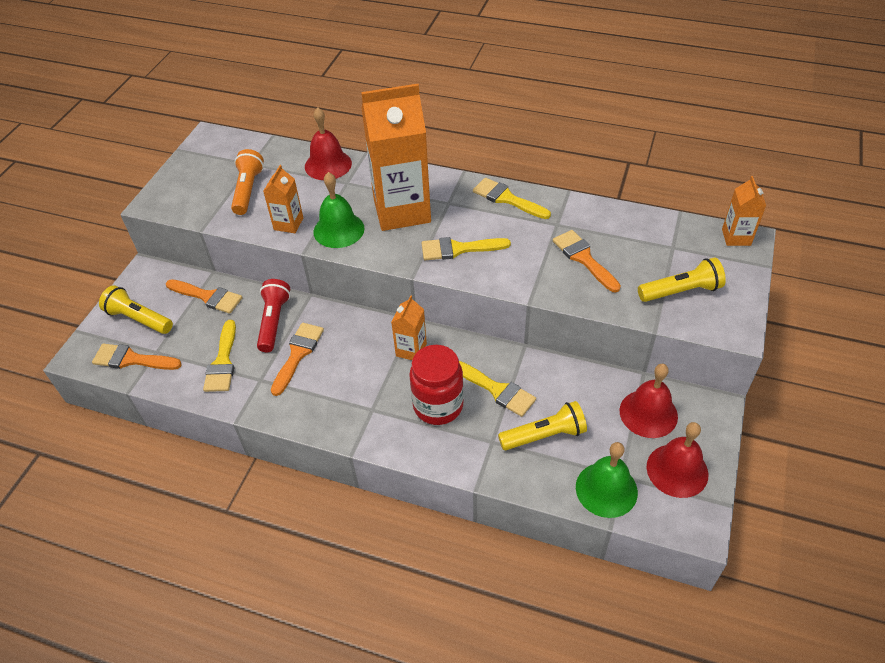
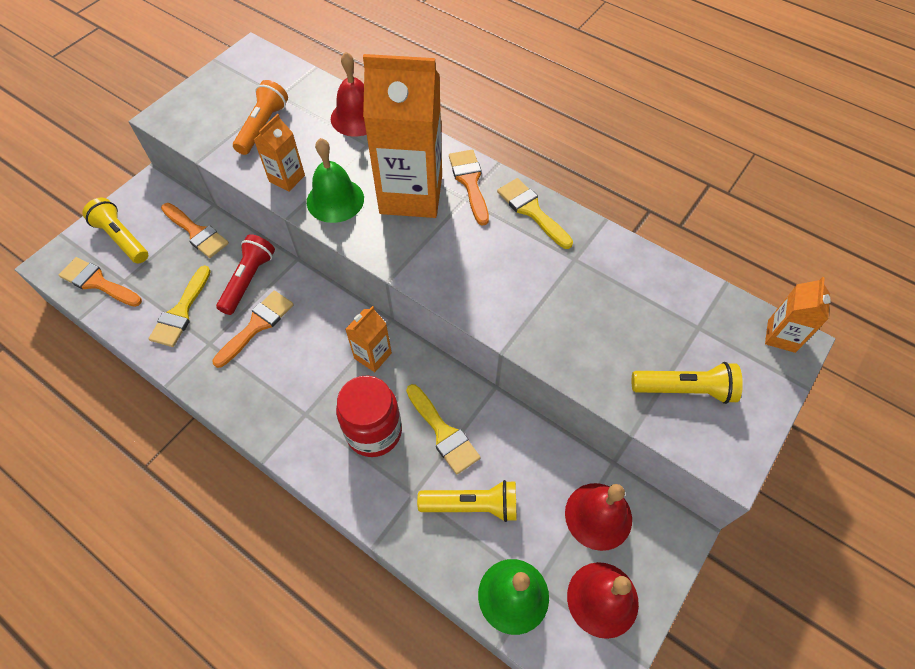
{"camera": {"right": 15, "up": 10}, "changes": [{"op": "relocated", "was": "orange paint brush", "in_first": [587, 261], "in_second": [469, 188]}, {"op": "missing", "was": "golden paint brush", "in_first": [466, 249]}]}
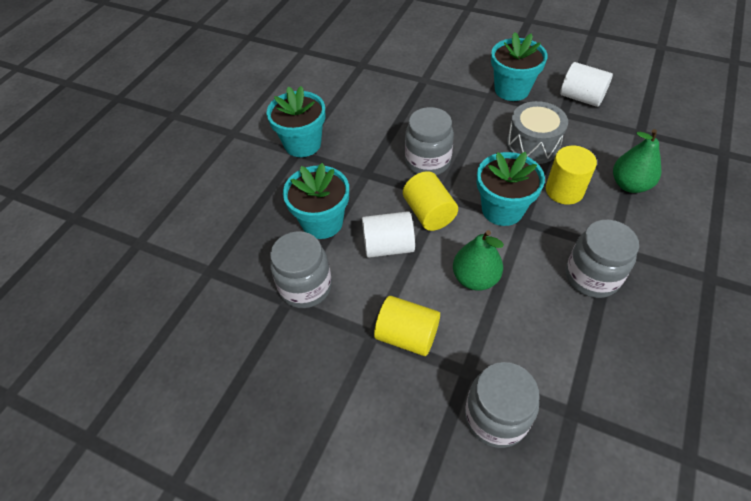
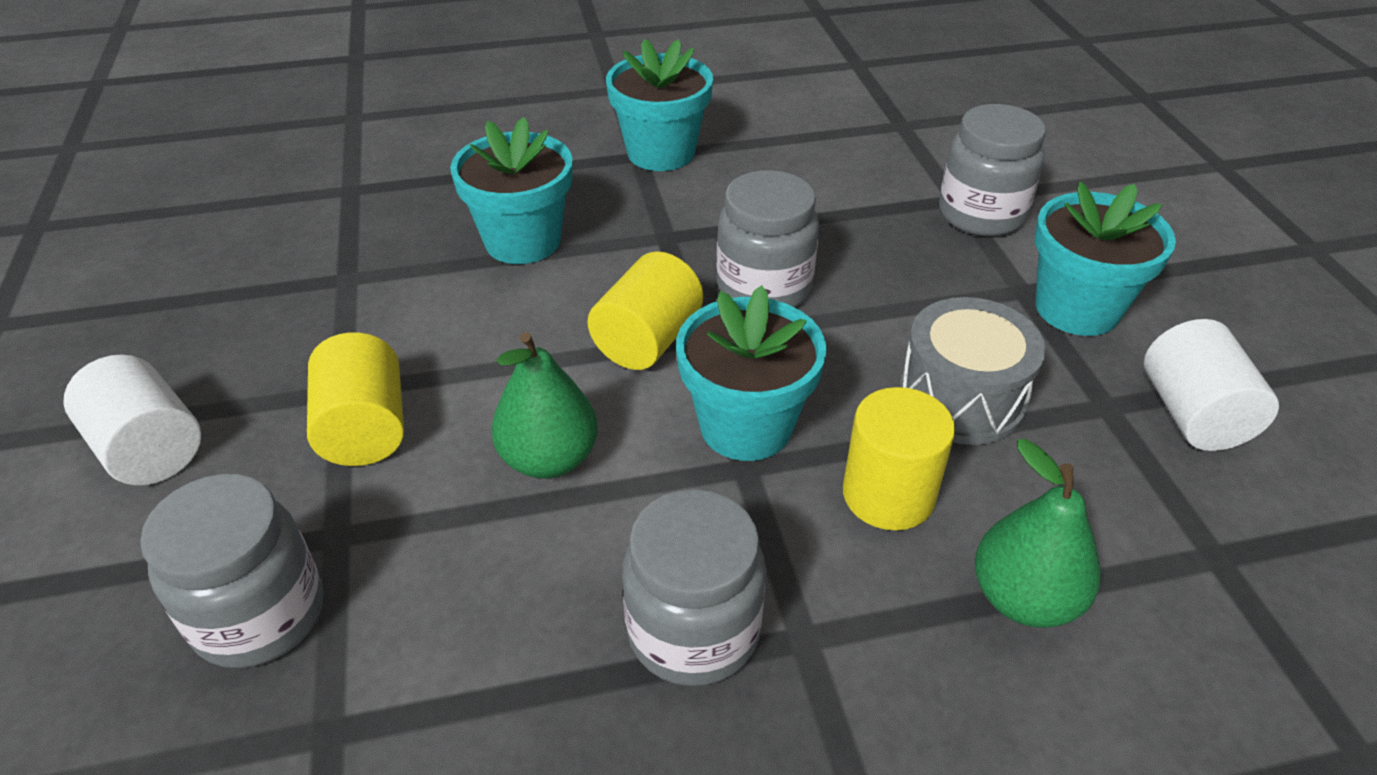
{"camera": {"right": 50, "up": -10}, "changes": [{"op": "relocated", "was": "snow-white solid cylinder", "in_first": [388, 234], "in_second": [132, 420]}, {"op": "relocated", "was": "gray preserve jar", "in_first": [301, 269], "in_second": [992, 170]}]}
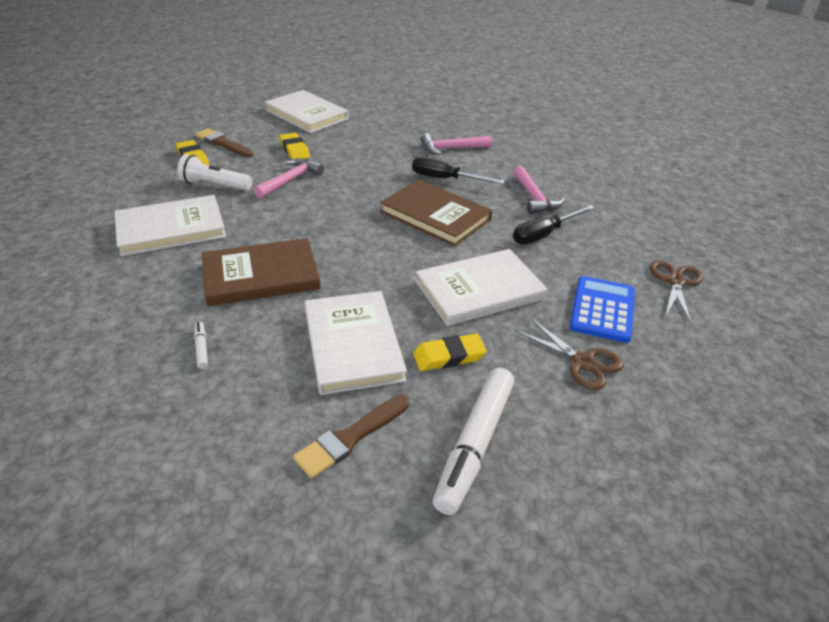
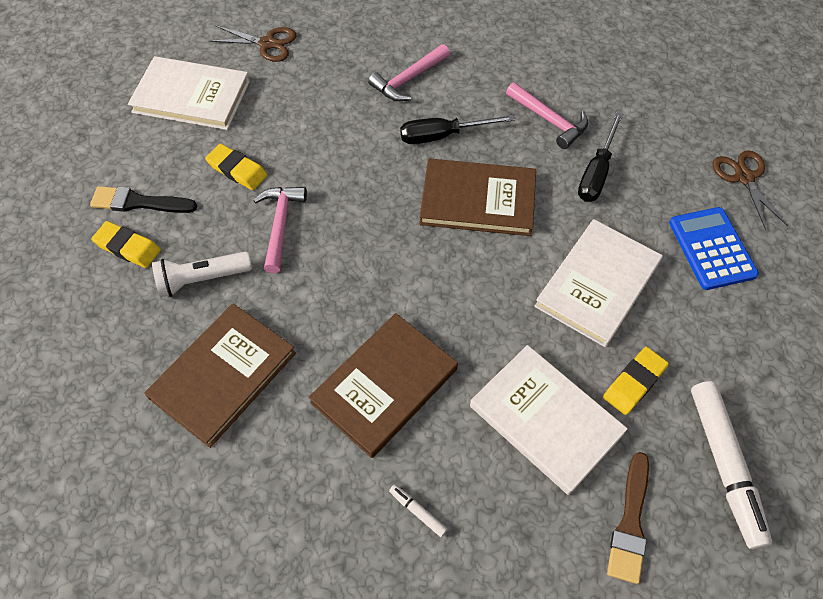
{"camera": {"right": -30, "up": 20}, "changes": [{"op": "colour", "was": "brown paint brush", "now": "black paint brush", "in_first": [224, 142], "in_second": [143, 199]}, {"op": "colour", "was": "snow-white hardback", "now": "brown hardback", "in_first": [170, 225], "in_second": [220, 375]}, {"op": "relocated", "was": "brown shears", "in_first": [569, 354], "in_second": [253, 44]}]}
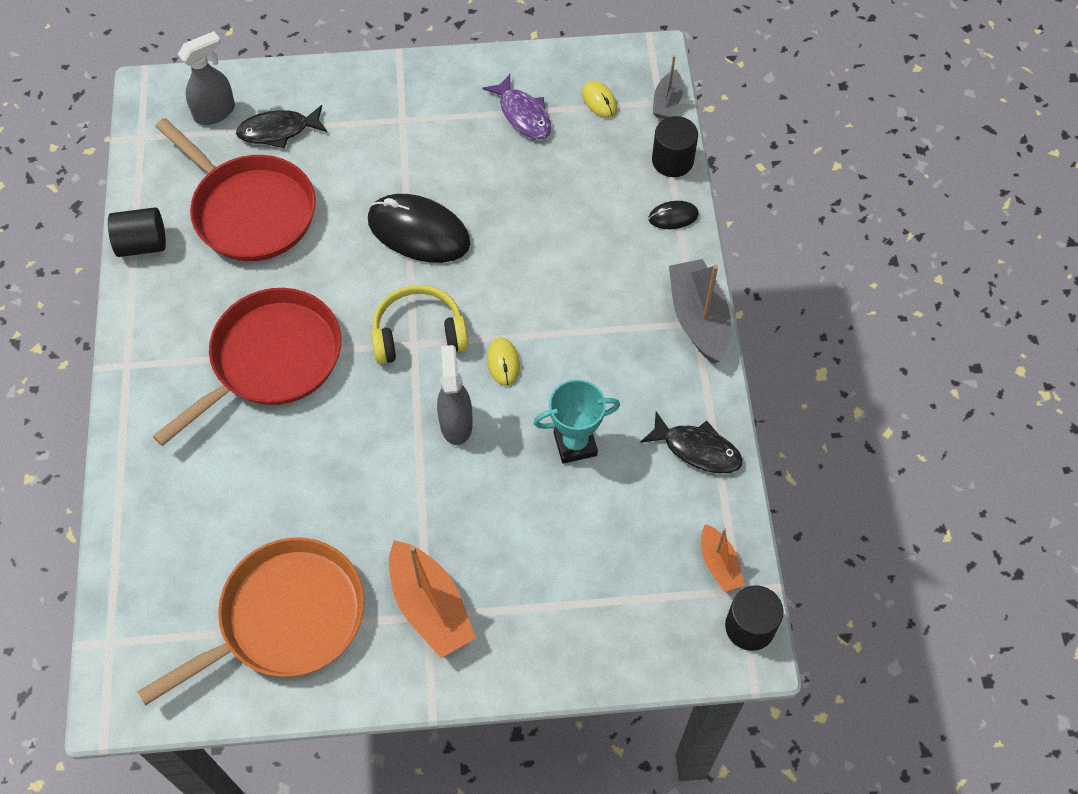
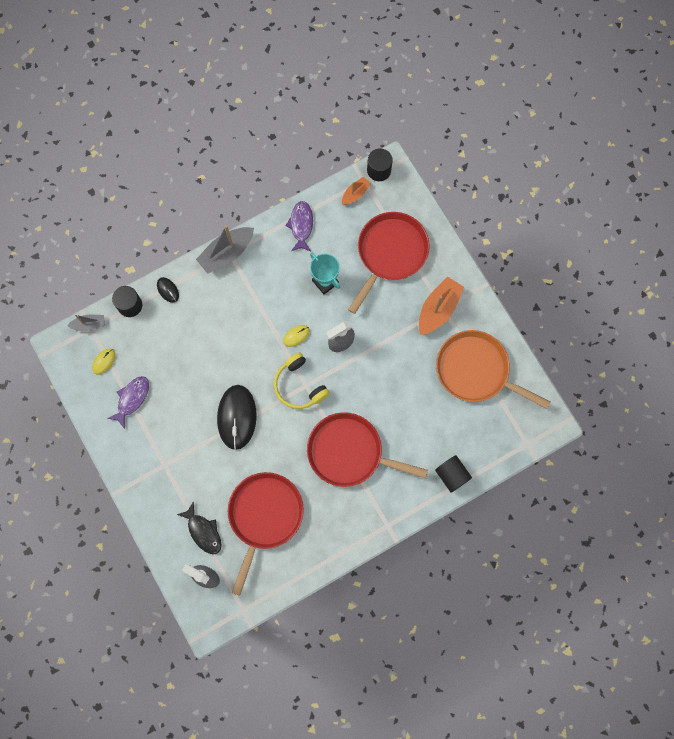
{"camera": {"right": -115, "up": 15}, "changes": [{"op": "colour", "was": "black toy fish", "now": "purple toy fish", "in_first": [691, 442], "in_second": [299, 226]}, {"op": "appeared", "now": "crimson frying pan", "in_second": [389, 263]}, {"op": "relocated", "was": "black solid cylinder", "in_first": [137, 232], "in_second": [453, 474]}]}
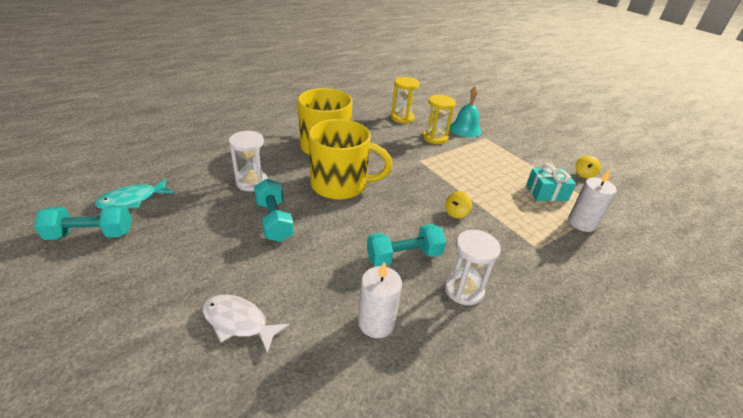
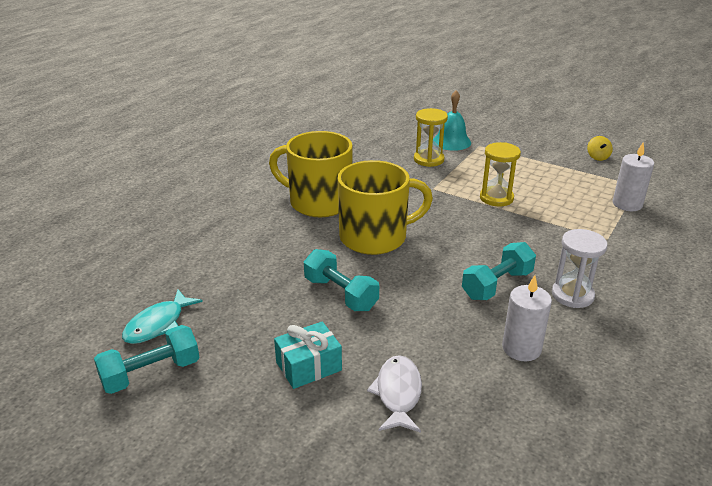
{"camera": {"right": -20, "up": -5}, "changes": [{"op": "relocated", "was": "turquoise gift", "in_first": [551, 182], "in_second": [308, 355]}, {"op": "spun", "was": "snow-white toy fish", "in_first": [246, 324], "in_second": [394, 394], "clockwise": 90}, {"op": "relocated", "was": "golden sandglass", "in_first": [405, 100], "in_second": [500, 174]}, {"op": "missing", "was": "snow-white sandglass", "in_first": [248, 161]}, {"op": "missing", "was": "golden toy top", "in_first": [458, 204]}]}
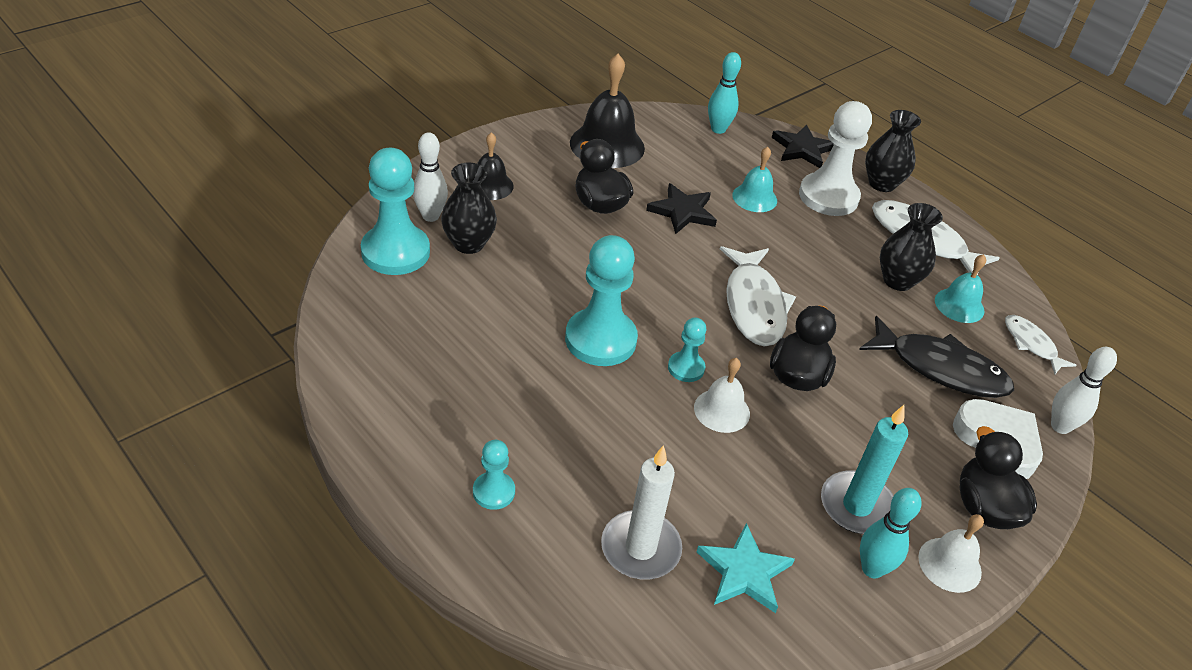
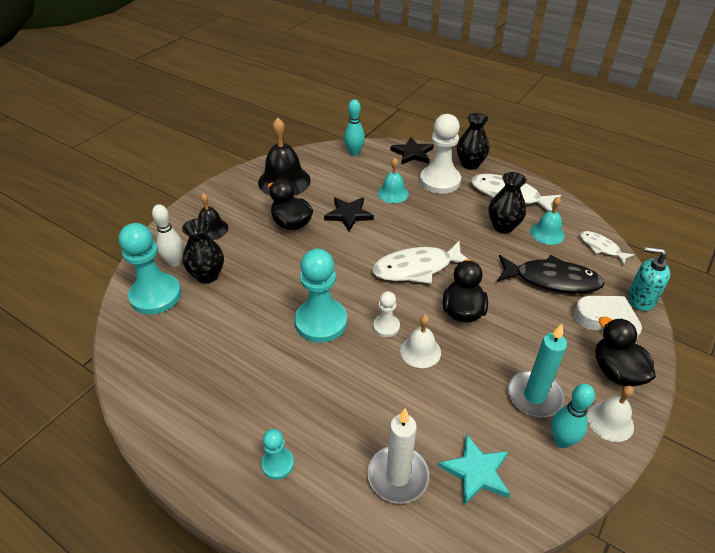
{"camera": {"right": -10, "up": 0}, "changes": [{"op": "spun", "was": "snow-white toy fish", "in_first": [758, 296], "in_second": [420, 262], "clockwise": 90}, {"op": "colour", "was": "turquoise game pawn", "now": "snow-white game pawn", "in_first": [687, 350], "in_second": [386, 314]}, {"op": "exchanged", "was": "snow-white tenpin", "now": "turquoise pump bottle", "in_first": [1084, 390], "in_second": [649, 279]}]}
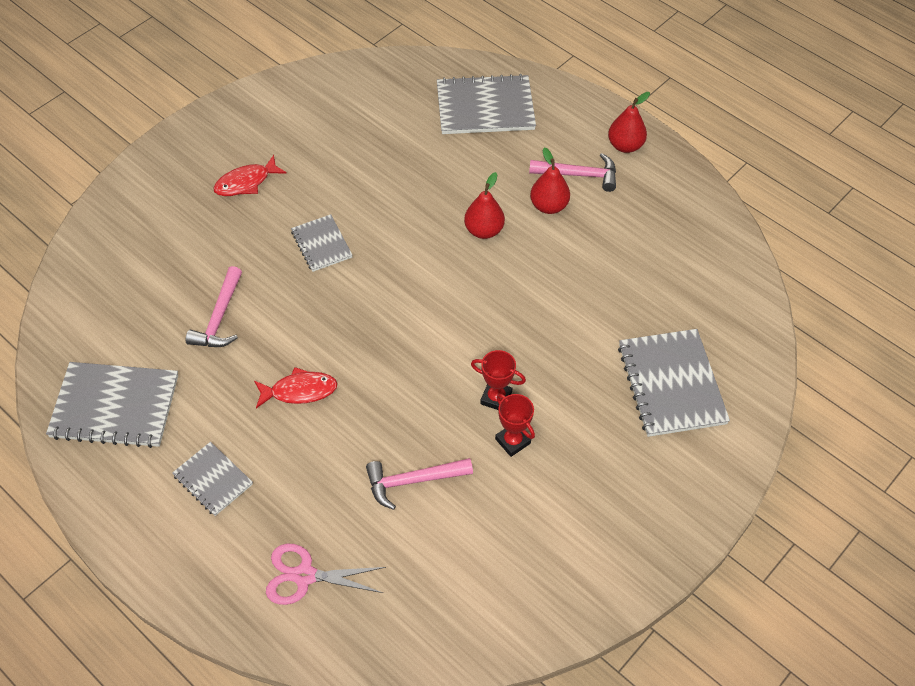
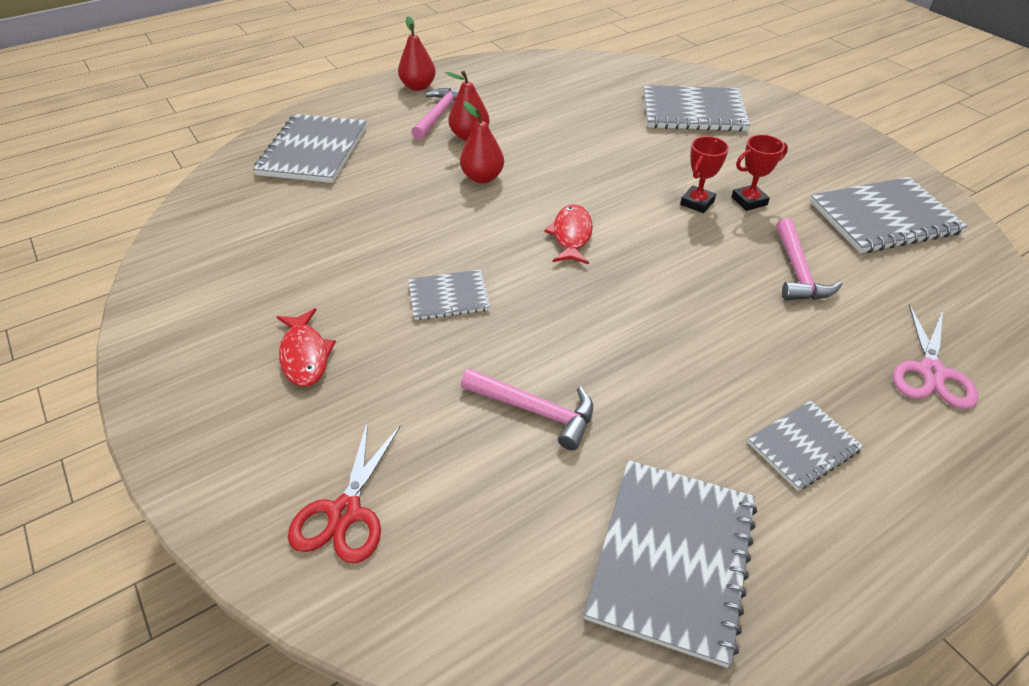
{"camera": {"right": -75, "up": -10}, "changes": [{"op": "appeared", "now": "crimson shears", "in_second": [344, 492]}, {"op": "relocated", "was": "crimson toy fish", "in_first": [296, 387], "in_second": [568, 234]}, {"op": "appeared", "now": "gray exercise book", "in_second": [888, 215]}]}
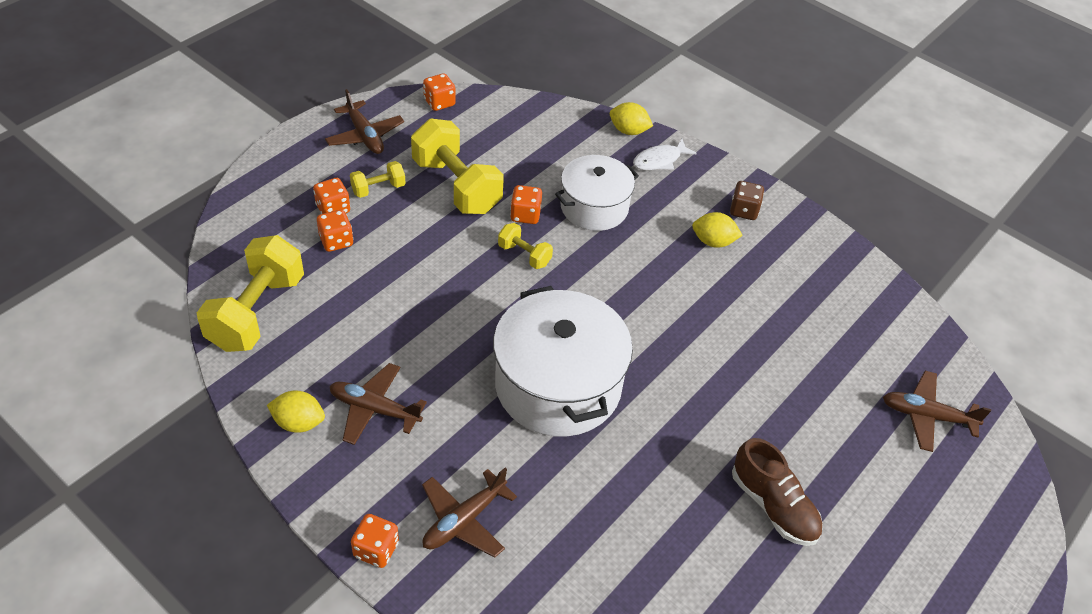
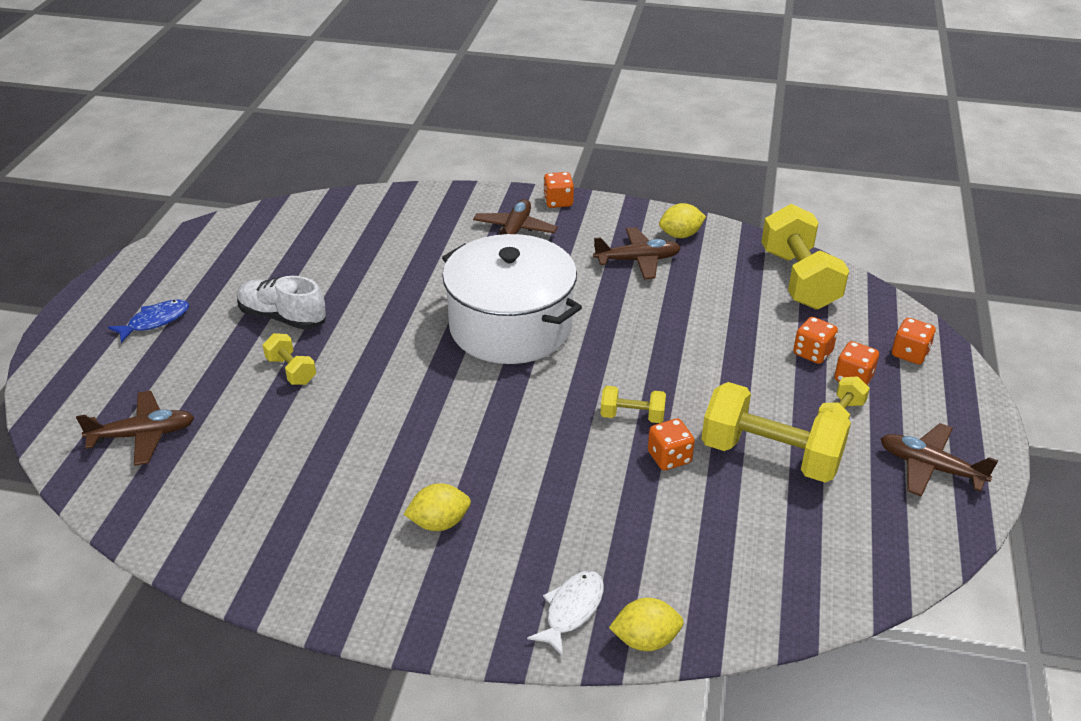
{"camera": {"right": 155, "up": -10}, "changes": [{"op": "appeared", "now": "blue toy fish", "in_second": [148, 321]}, {"op": "colour", "was": "brown sneaker", "now": "snow-white sneaker", "in_first": [777, 492], "in_second": [281, 303]}, {"op": "appeared", "now": "golden free weight", "in_second": [289, 359]}, {"op": "relocated", "was": "orange game die", "in_first": [439, 92], "in_second": [914, 341]}, {"op": "missing", "was": "snow-white cooking pot", "in_first": [597, 193]}, {"op": "missing", "was": "brown game die", "in_first": [747, 200]}]}
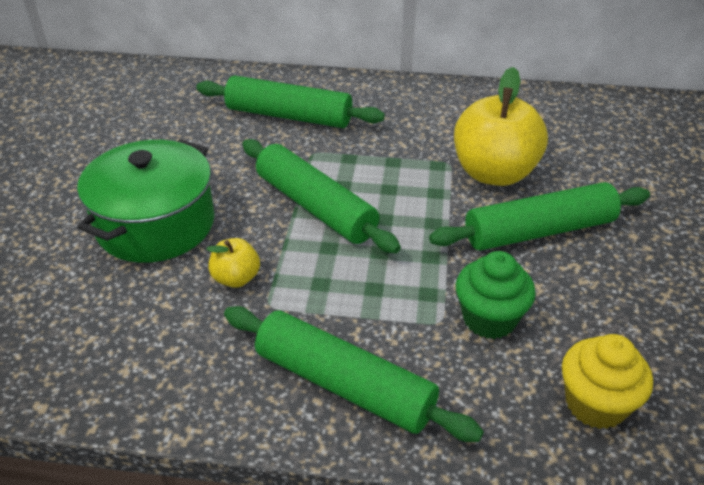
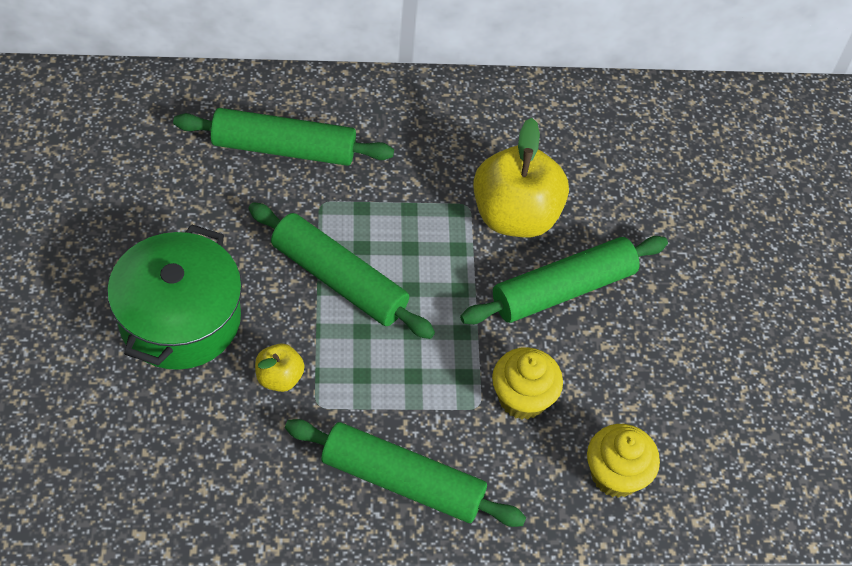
{"camera": {"right": -15, "up": 15}, "changes": [{"op": "colour", "was": "leaf-green cupcake", "now": "golden cupcake", "in_first": [496, 295], "in_second": [527, 383]}]}
